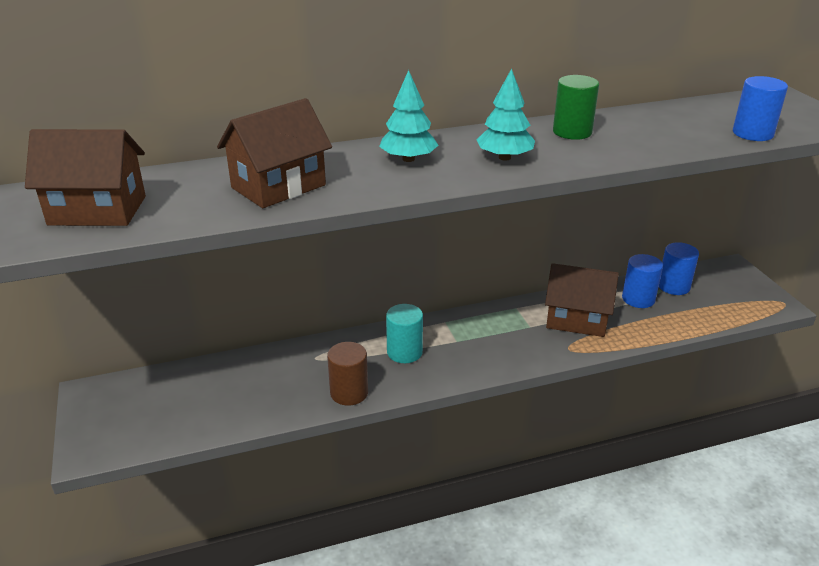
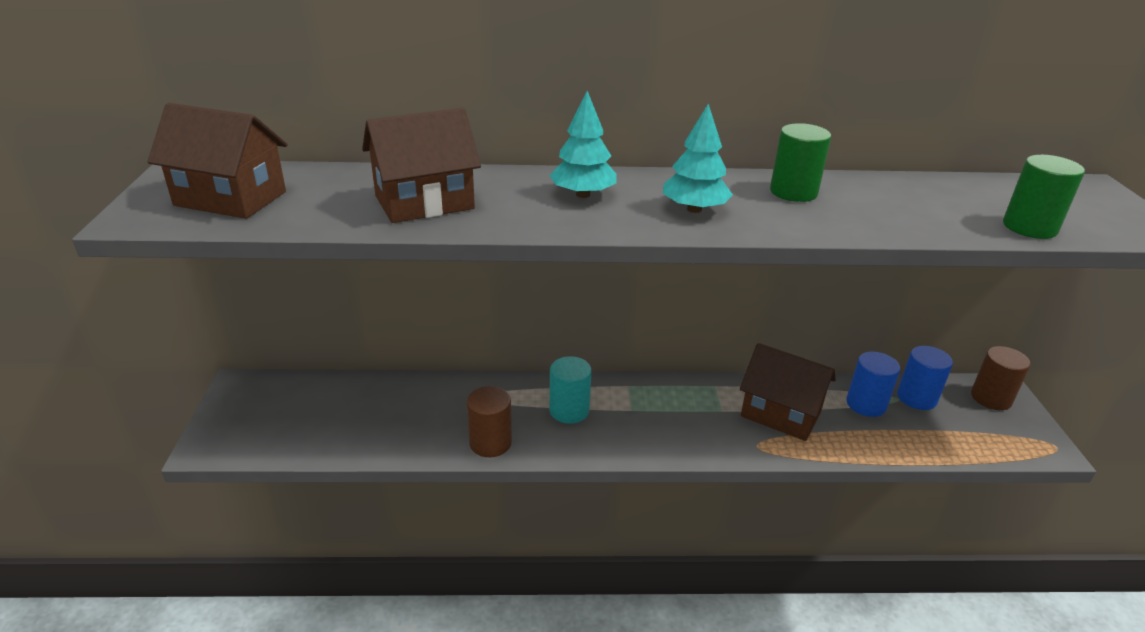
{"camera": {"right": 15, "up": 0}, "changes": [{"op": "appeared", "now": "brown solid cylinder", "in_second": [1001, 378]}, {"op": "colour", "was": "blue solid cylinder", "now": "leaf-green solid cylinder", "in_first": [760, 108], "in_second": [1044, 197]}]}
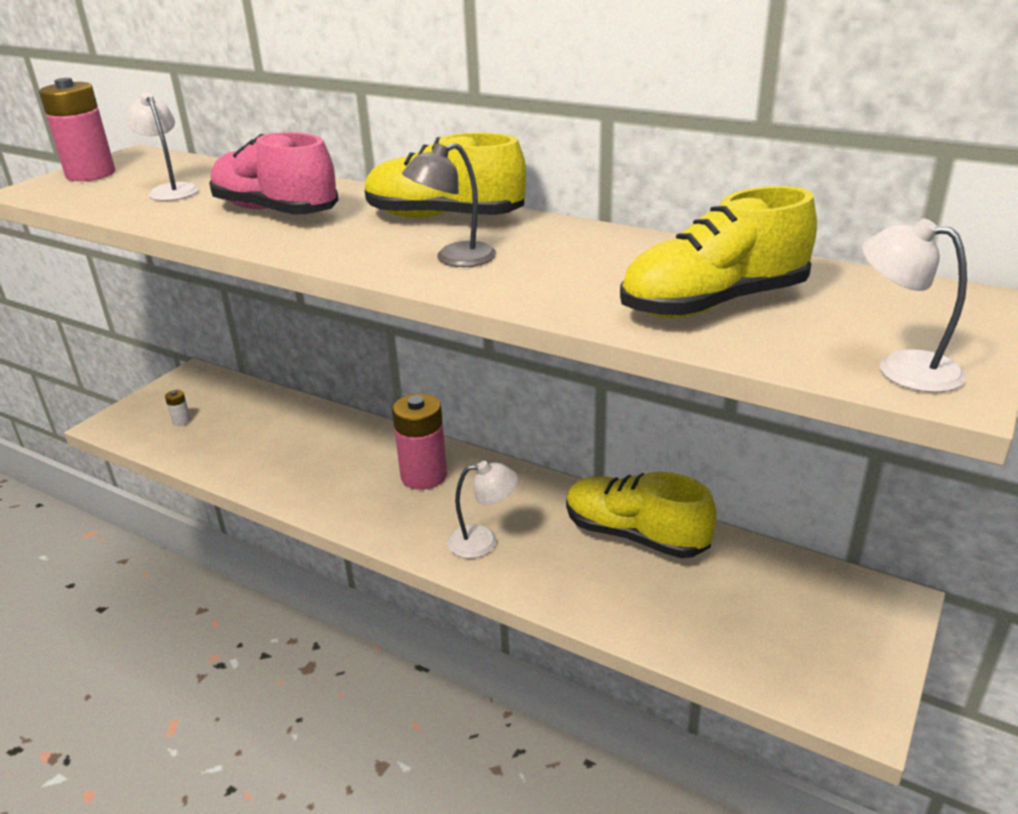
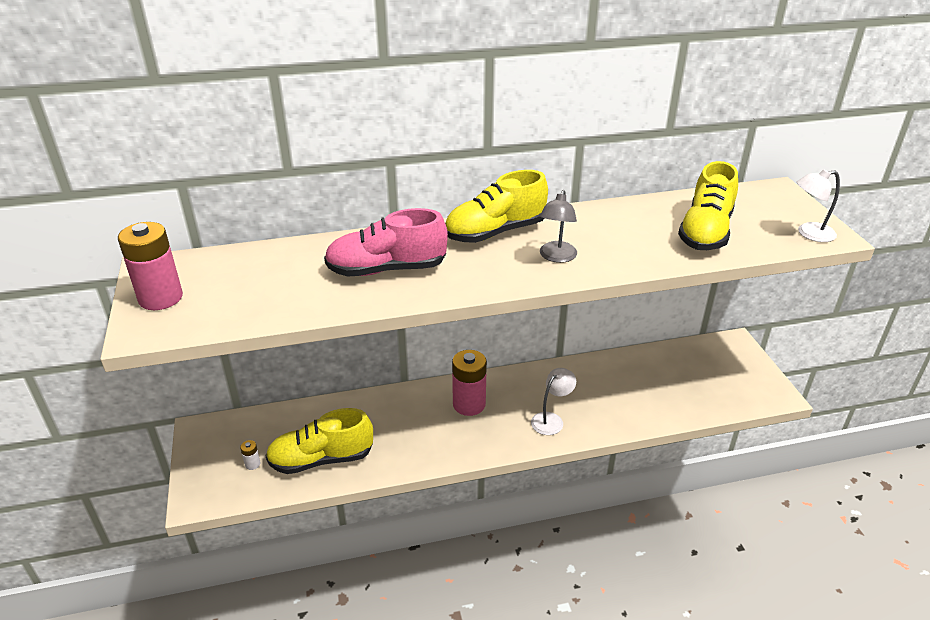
{"camera": {"right": -45, "up": 5}, "changes": [{"op": "relocated", "was": "golden sneaker", "in_first": [641, 515], "in_second": [319, 441]}, {"op": "missing", "was": "snow-white reading lamp", "in_first": [162, 146]}]}
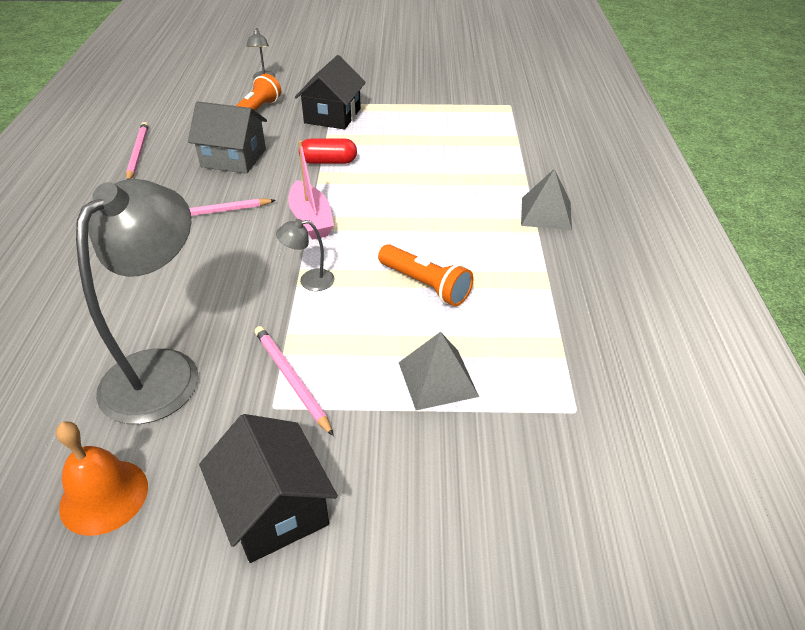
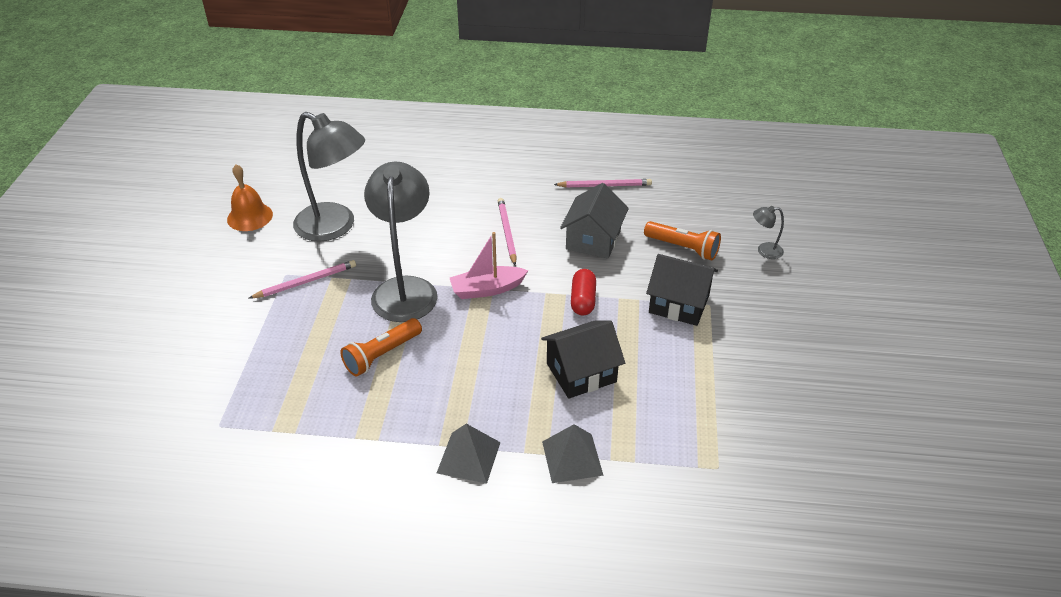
{"camera": {"right": 95, "up": 0}, "changes": [{"op": "size", "was": "gray reading lamp", "in_first": [305, 255], "in_second": [401, 242], "ratio": 2.45}, {"op": "relocated", "was": "black house", "in_first": [268, 488], "in_second": [583, 359]}, {"op": "relocated", "was": "gray solid pyramid", "in_first": [439, 371], "in_second": [573, 453]}]}
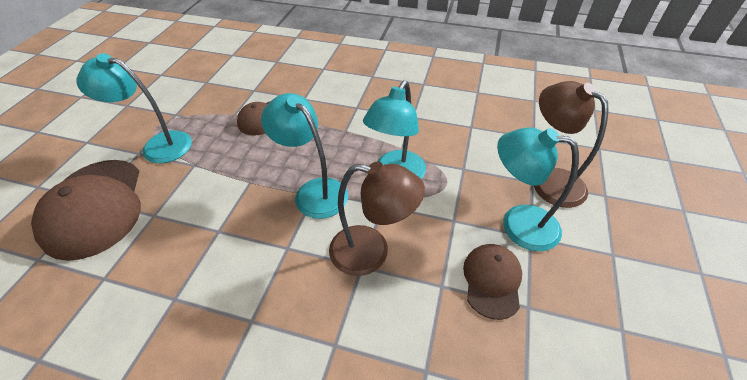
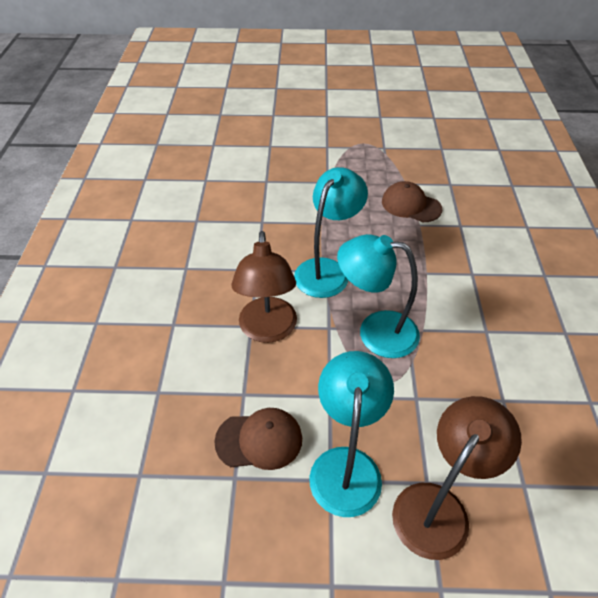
{"camera": {"right": 75, "up": 0}, "changes": [{"op": "missing", "was": "brown cap", "in_first": [86, 210]}, {"op": "missing", "was": "turquoise reading lamp", "in_first": [134, 108]}]}
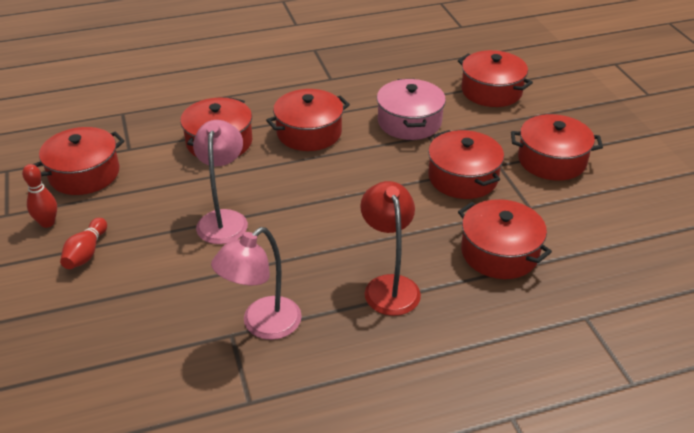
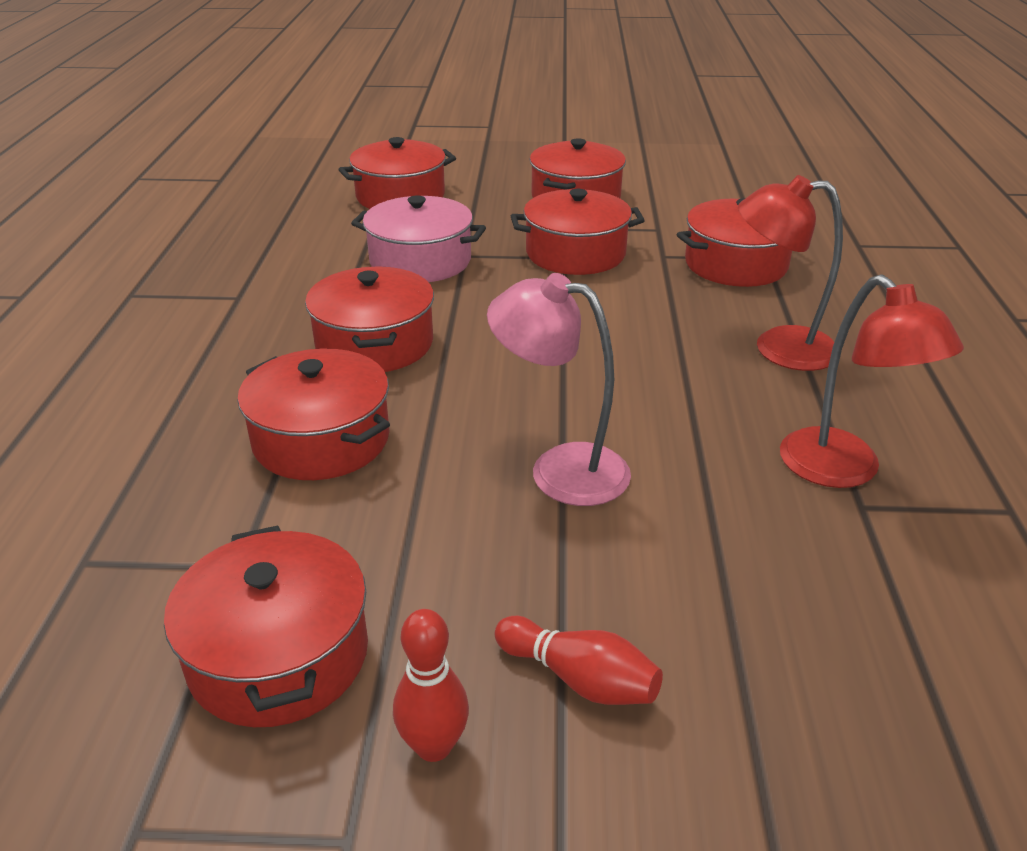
{"camera": {"right": -70, "up": -5}, "changes": [{"op": "colour", "was": "rose-pink reading lamp", "now": "crimson reading lamp", "in_first": [256, 283], "in_second": [872, 381]}]}
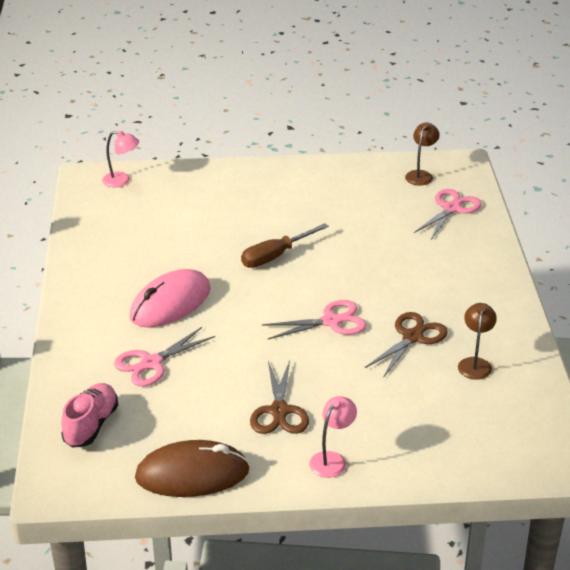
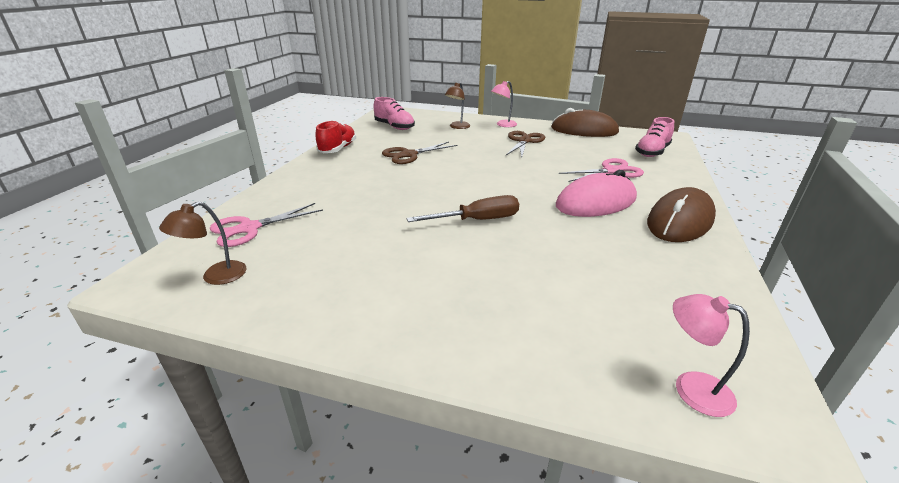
{"camera": {"right": -160, "up": -5}, "changes": [{"op": "appeared", "now": "crimson sneaker", "in_second": [335, 136]}, {"op": "appeared", "now": "rose-pink sneaker", "in_second": [394, 113]}, {"op": "relocated", "was": "brown reading lamp", "in_first": [477, 341], "in_second": [457, 105]}, {"op": "appeared", "now": "brown mouse", "in_second": [681, 214]}, {"op": "missing", "was": "rose-pink shears", "in_first": [314, 319]}]}
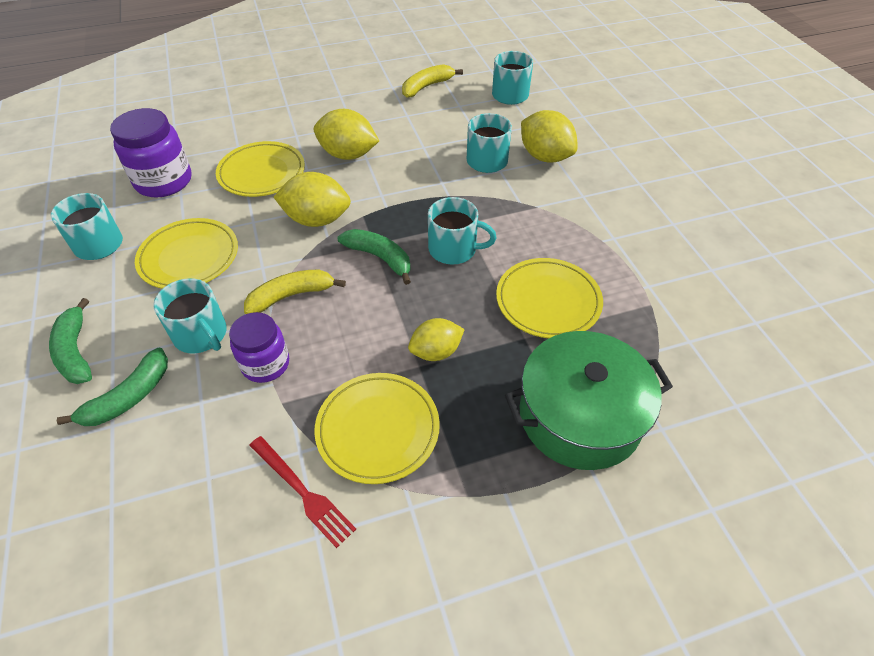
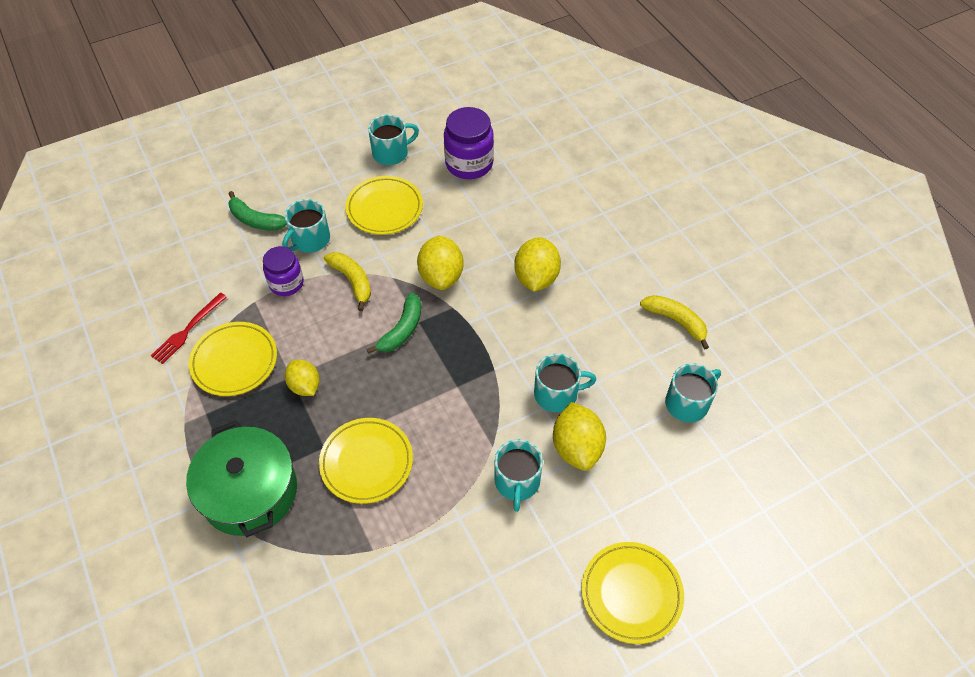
{"camera": {"right": 80, "up": 5}, "changes": [{"op": "relocated", "was": "turquoise mug", "in_first": [462, 231], "in_second": [518, 475]}, {"op": "spun", "was": "golden lemon", "in_first": [549, 136], "in_second": [579, 436], "clockwise": -45}, {"op": "relocated", "was": "golden dinner plate", "in_first": [260, 169], "in_second": [632, 593]}, {"op": "missing", "was": "leaf-green toy banana", "in_first": [70, 341]}]}
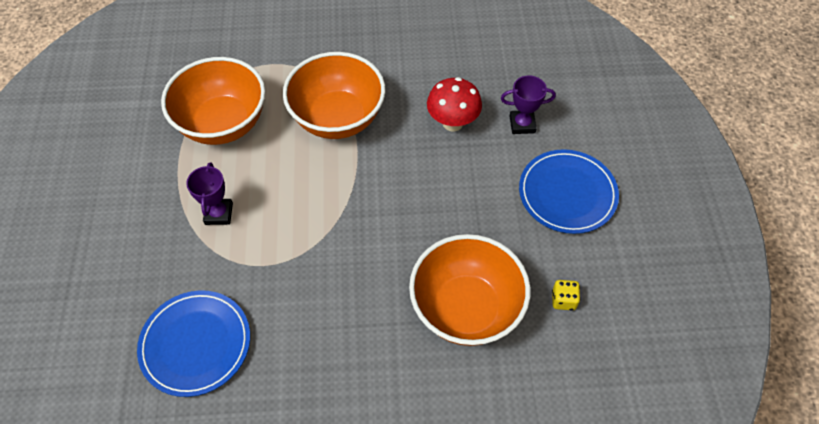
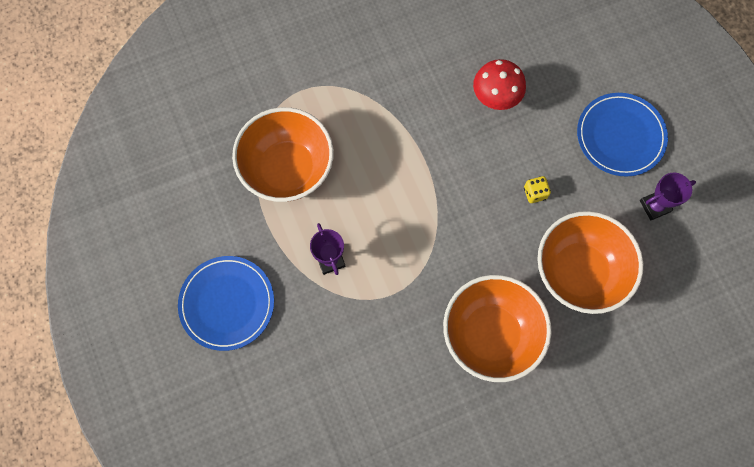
{"camera": {"right": -20, "up": 15}, "changes": [{"op": "relocated", "was": "blue dinner plate", "in_first": [193, 343], "in_second": [226, 303]}, {"op": "relocated", "was": "orange deep dish", "in_first": [334, 95], "in_second": [497, 328]}, {"op": "relocated", "was": "golden game die", "in_first": [566, 295], "in_second": [537, 189]}, {"op": "relocated", "was": "purple prize cup", "in_first": [528, 104], "in_second": [668, 196]}]}
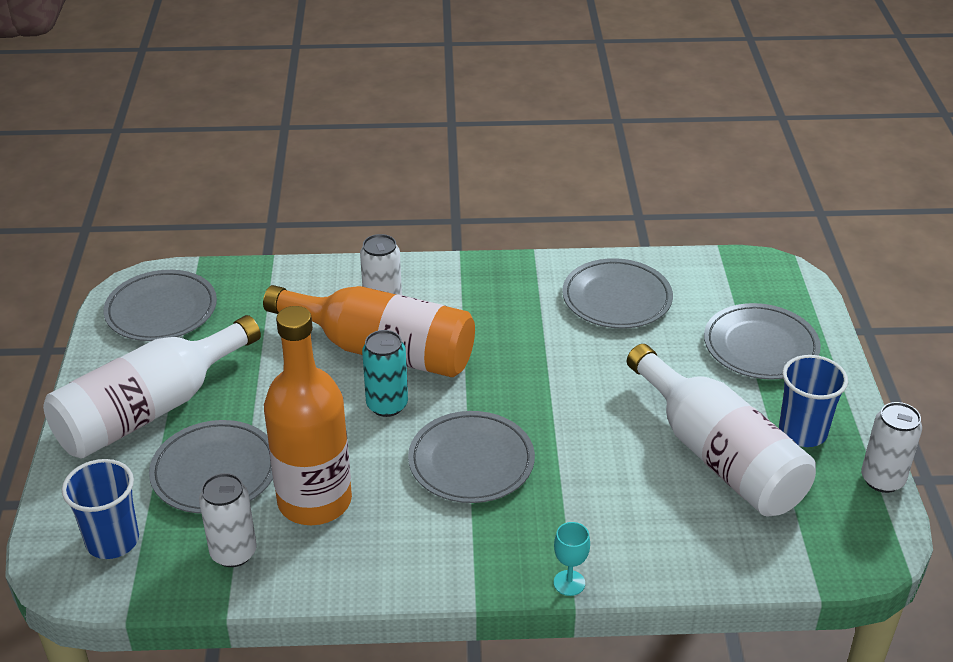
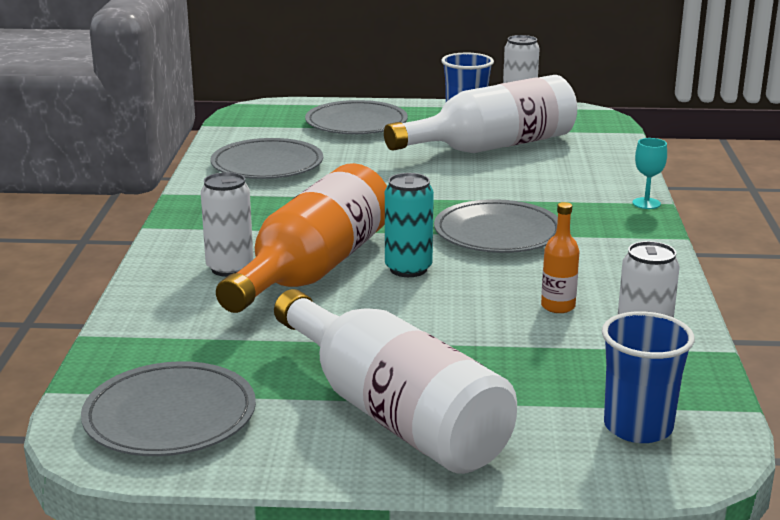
{"camera": {"right": -85, "up": -15}, "changes": [{"op": "size", "was": "orange drink bottle", "in_first": [308, 415], "in_second": [560, 257], "ratio": 0.41}, {"op": "missing", "was": "gray dinner plate", "in_first": [211, 467]}]}
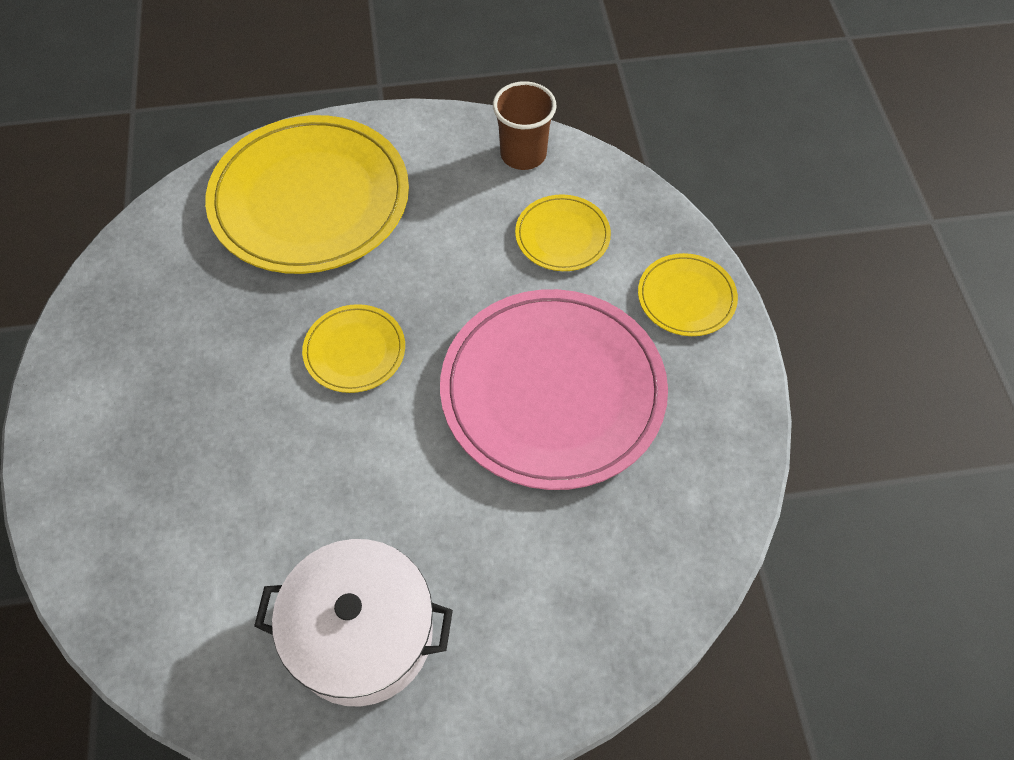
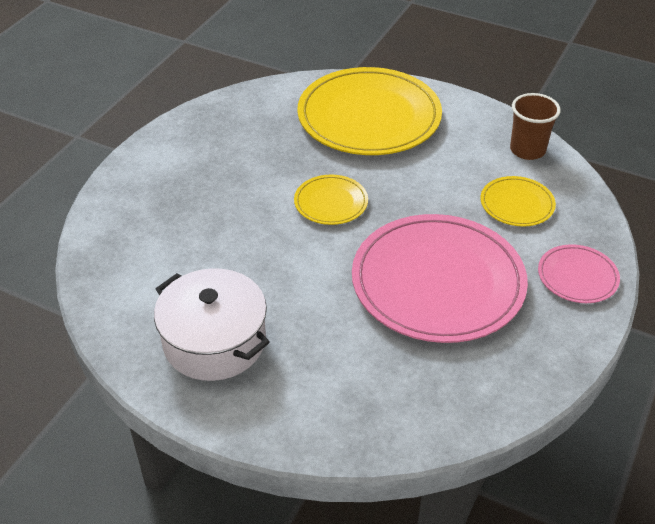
{"camera": {"right": 35, "up": -15}, "changes": [{"op": "colour", "was": "golden dinner plate", "now": "rose-pink dinner plate", "in_first": [688, 294], "in_second": [579, 273]}]}
